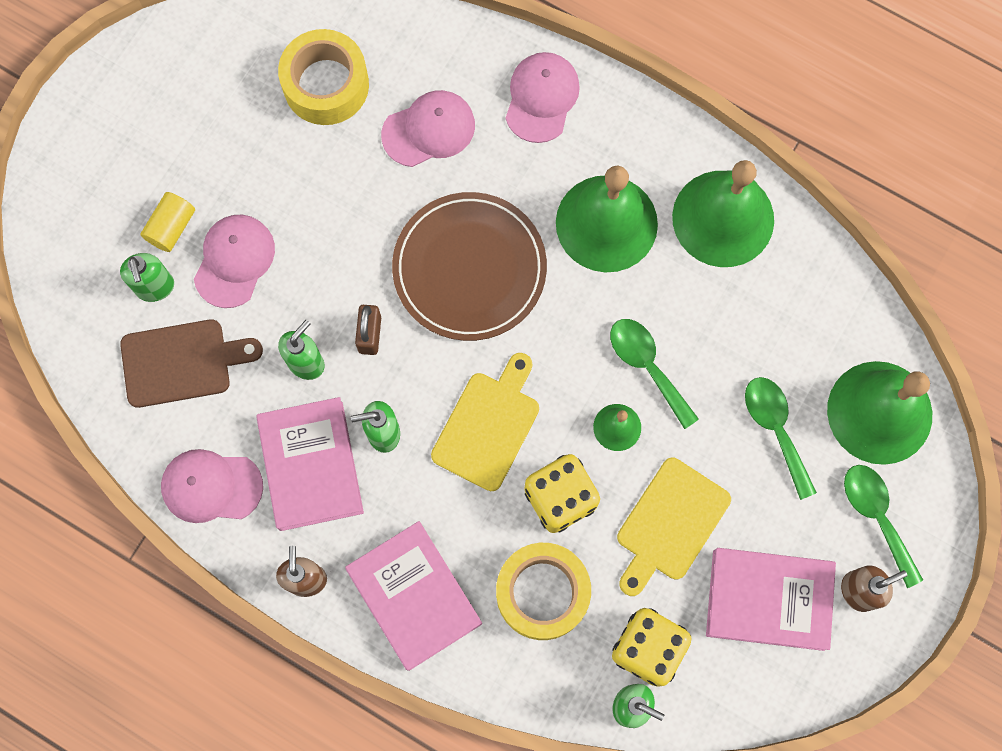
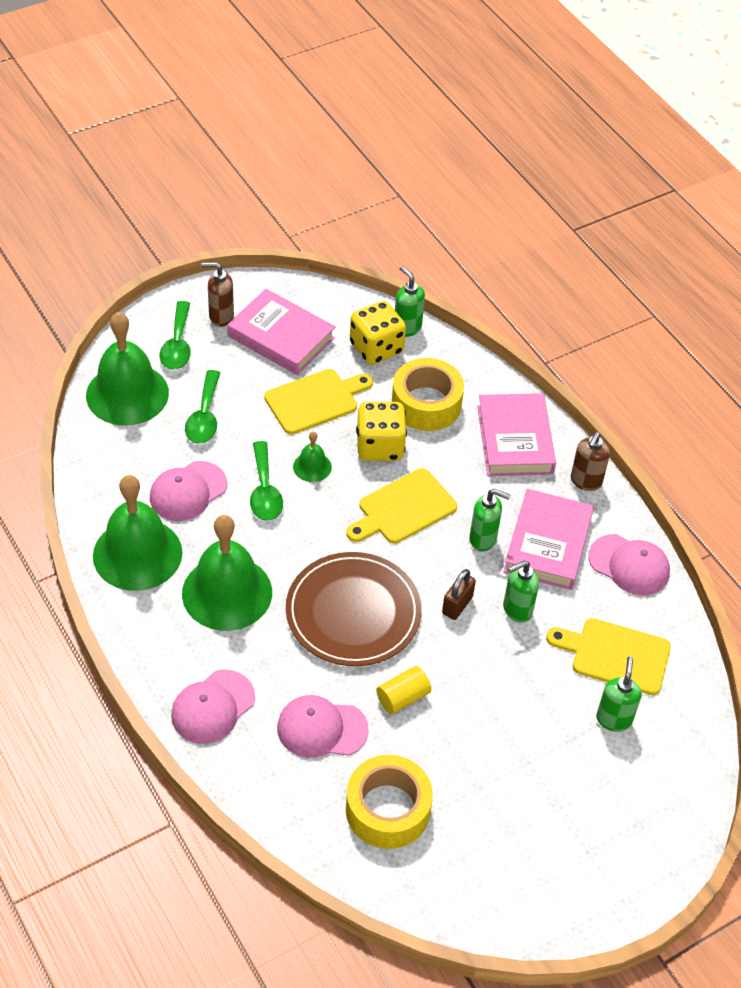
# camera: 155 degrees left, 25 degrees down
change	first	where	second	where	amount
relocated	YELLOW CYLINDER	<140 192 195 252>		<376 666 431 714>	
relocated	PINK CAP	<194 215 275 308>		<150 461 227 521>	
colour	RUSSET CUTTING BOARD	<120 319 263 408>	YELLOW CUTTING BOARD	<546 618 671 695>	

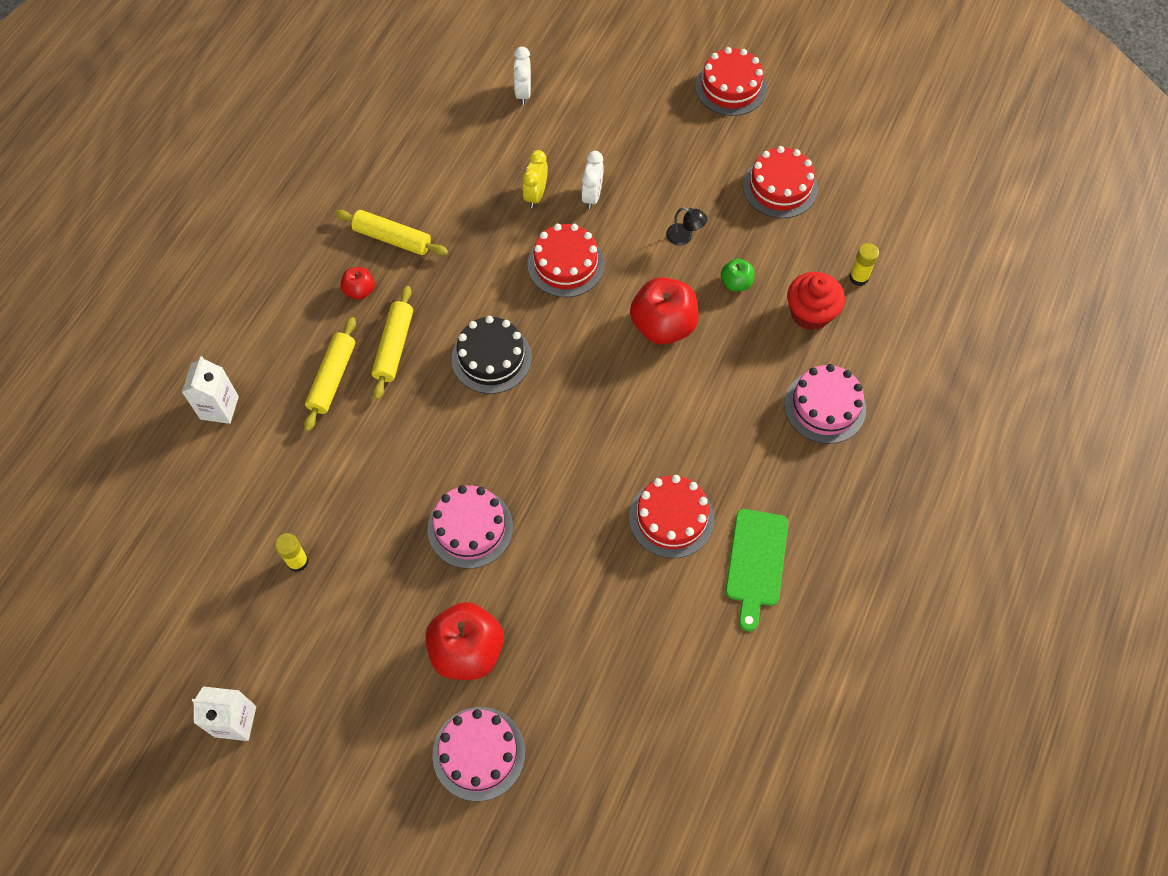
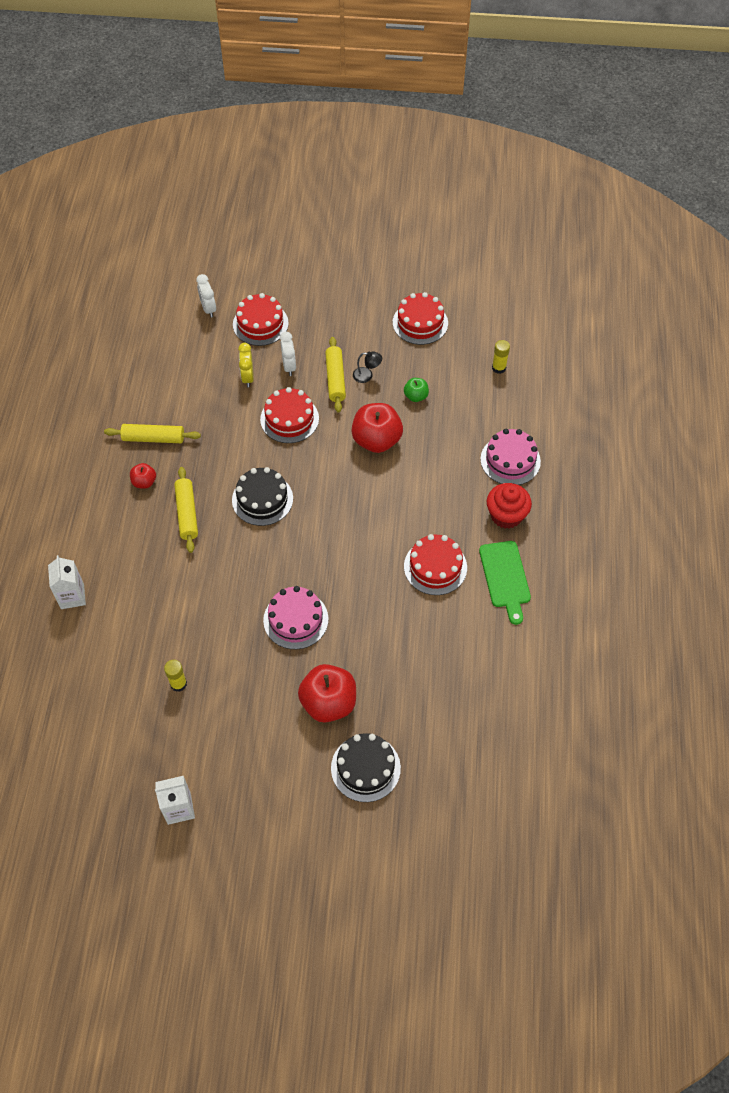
# camera: 20 degrees left, 5 degrees down
change	first	where	second	where	amount
relocated	RED GATEAU	<695 47 767 116>		<233 293 289 346>	
relocated	RED MUFFIN	<787 272 845 330>		<487 483 532 529>	
relocated	YELLOW DOUGH ROLLER	<304 317 356 431>		<325 337 346 413>	
colour	PINK GATEAU	<432 707 525 801>	BLACK GATEAU	<331 733 401 802>	

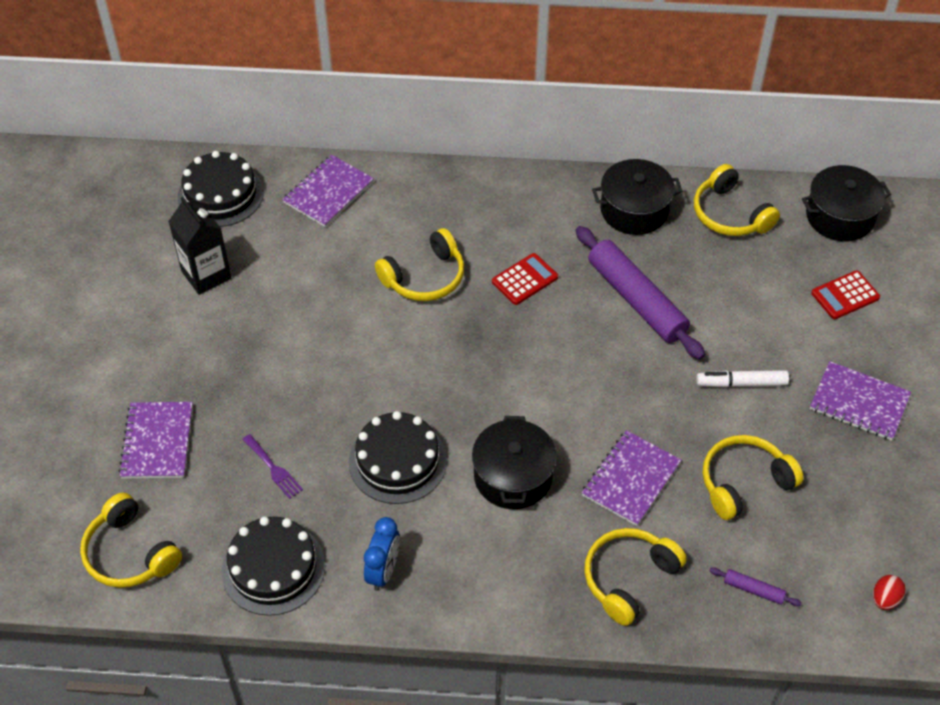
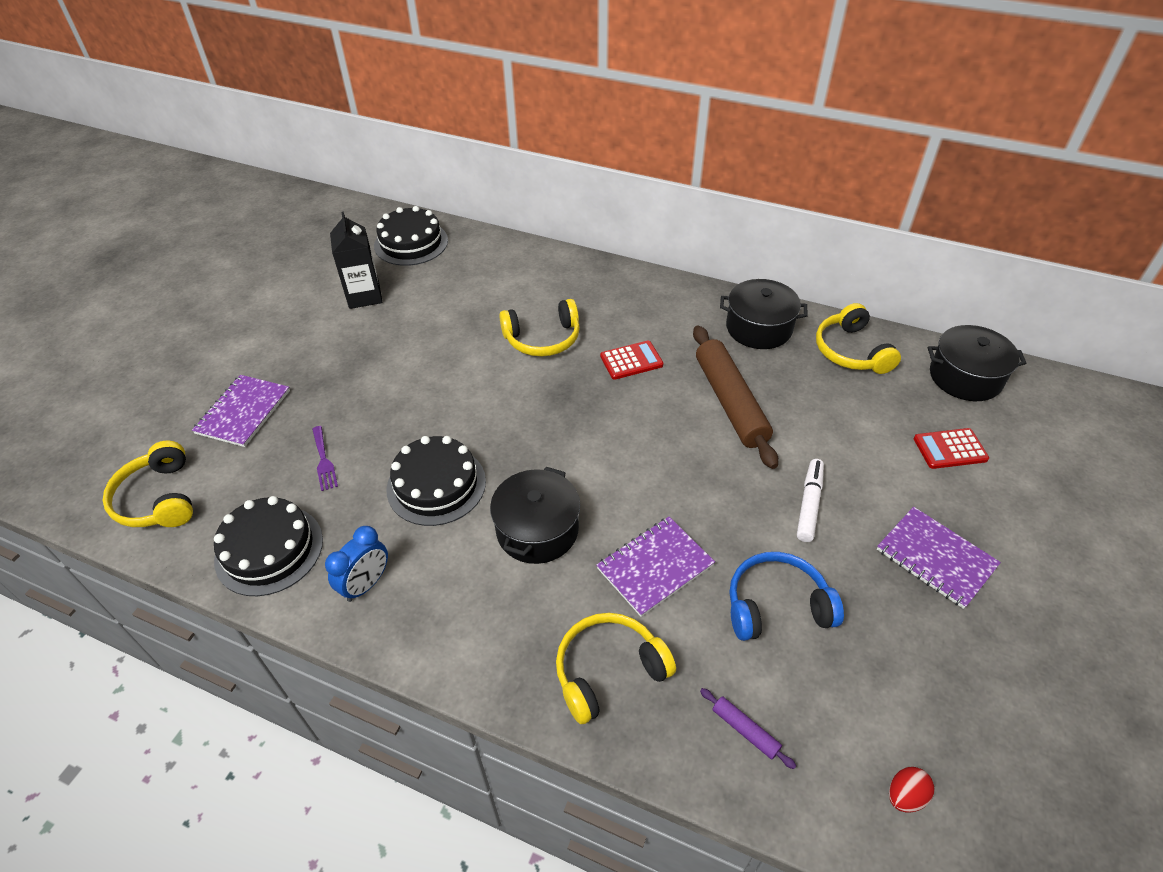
# camera: 20 degrees right, 5 degrees down
change	first	where	second	where	amount
missing	VIOLET EXERCISE BOOK	<282 155 374 227>			
colour	VIOLET DOUGH ROLLER	<576 226 705 360>	RUSSET DOUGH ROLLER	<693 326 778 469>	
spun	SNOW-WHITE MARKER	<696 370 789 388>		<797 459 824 542>	90 degrees clockwise
colour	YELLOW OVER-EAR HEADPHONES	<703 435 803 520>	COBALT OVER-EAR HEADPHONES	<729 552 844 641>	

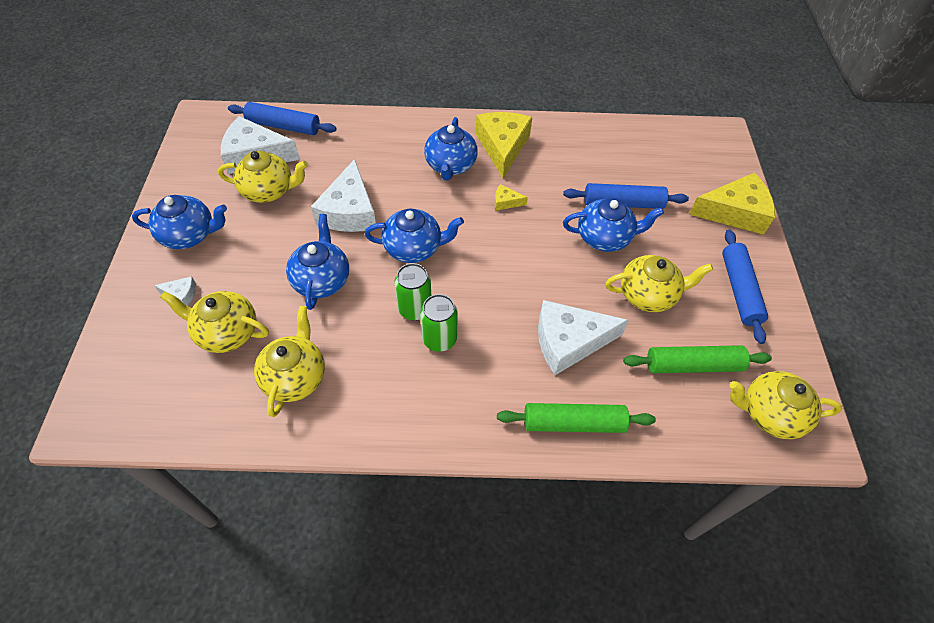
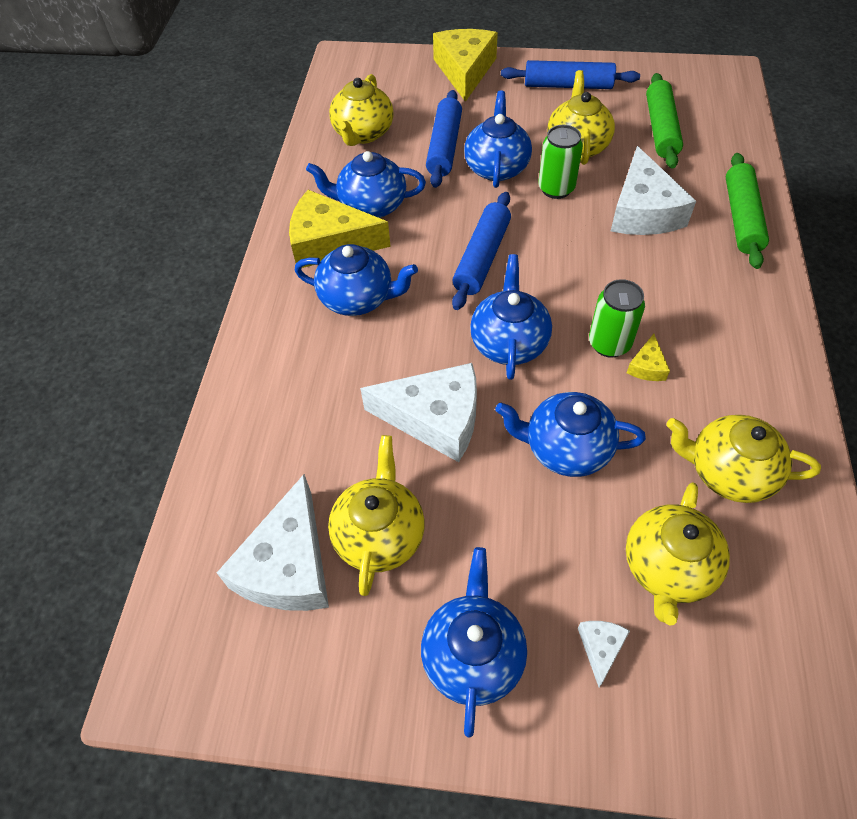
# camera: 80 degrees left, 0 degrees up
change	first	where	second	where	amount
relocated	COBALT DOUGH ROLLER	<228 102 337 135>		<452 192 511 310>	
relocated	YELLOW CHEESE	<495 184 528 211>		<627 334 670 381>	
relocated	LEAF-GREEN SODA CAN	<420 294 458 352>		<538 125 583 199>	
relocated	YELLOW TEAPOT	<730 371 842 439>		<329 74 394 146>	
appeared			COBALT TEAPOT	<306 151 426 218>	

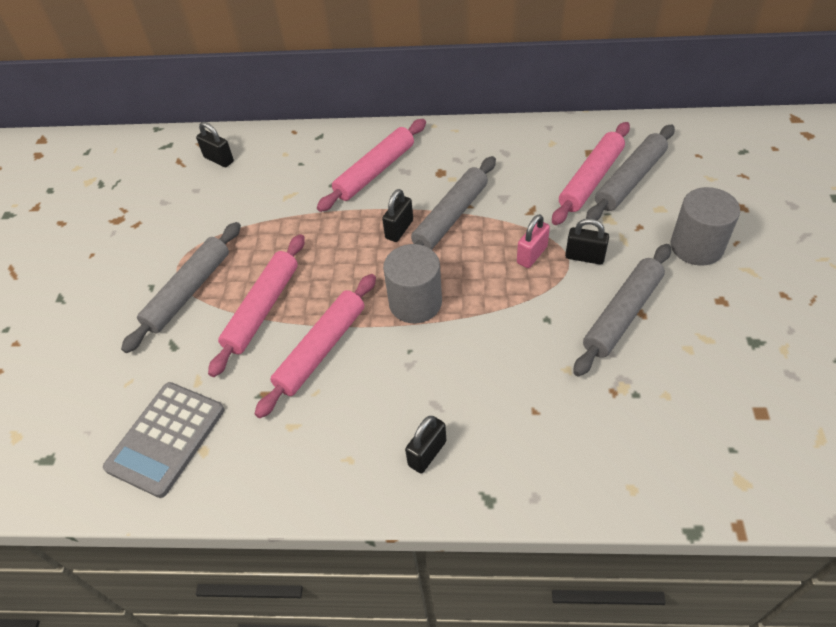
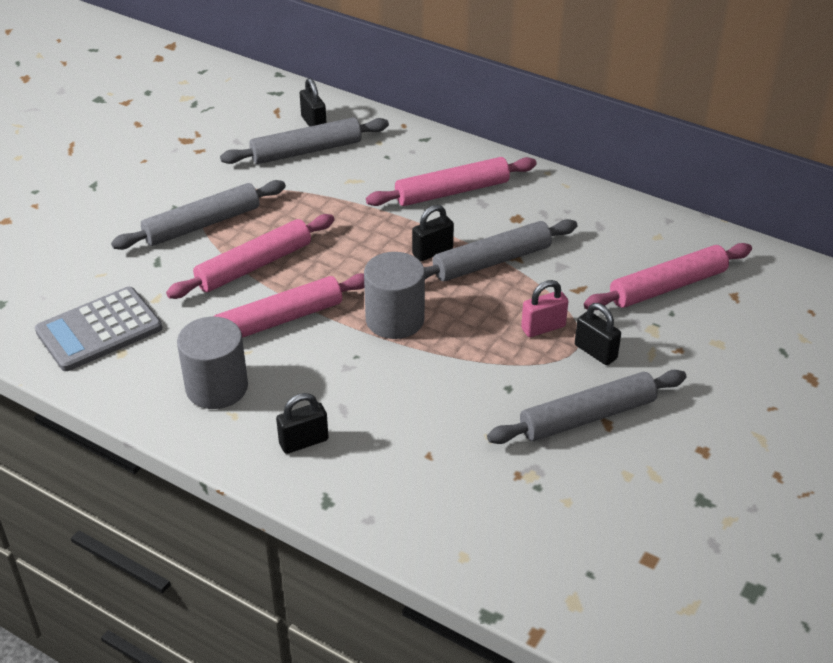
# camera: 25 degrees right, 10 degrees down
change	first	where	second	where	amount
relocated	ASH-GREY DOUGH ROLLER	<586 125 675 220>		<220 117 389 164>	
relocated	ASH-GREY CYLINDER	<671 187 740 266>		<177 317 248 409>	

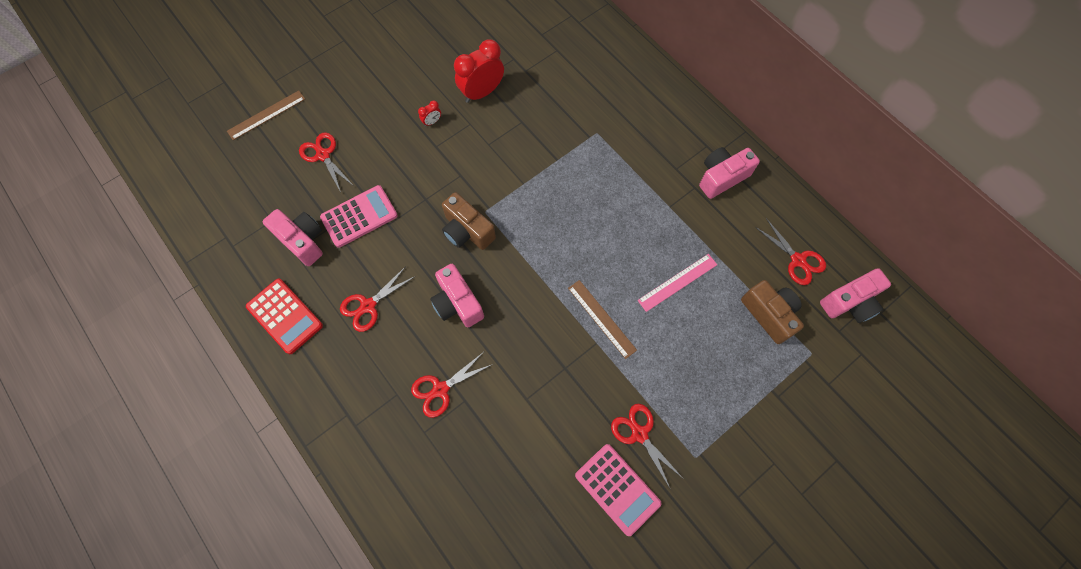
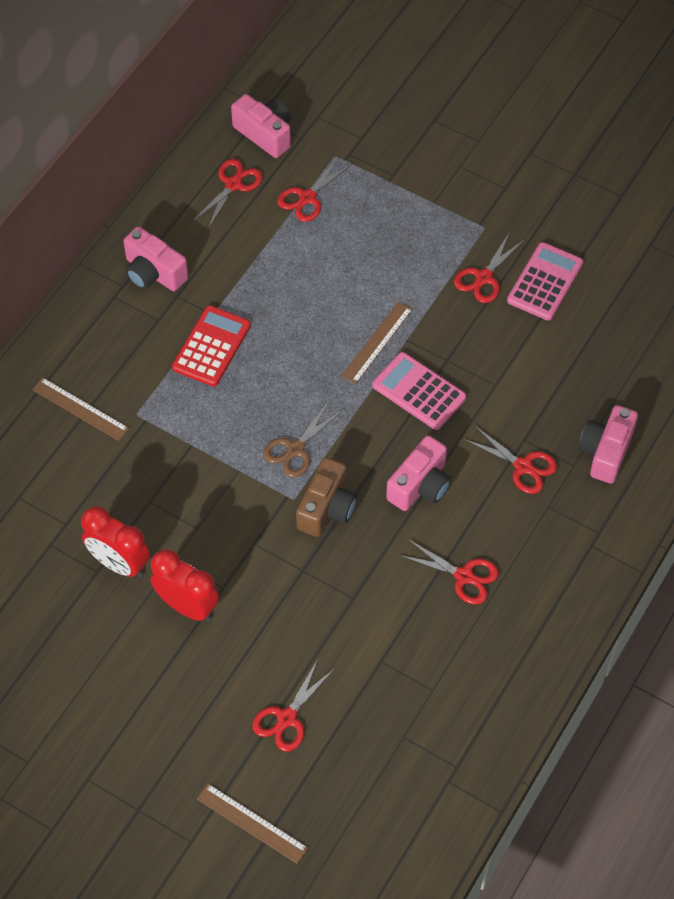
# camera: 110 degrees left, 10 degrees down
change	first	where	second	where	amount
size	RED BEDSIDE CLOCK	<418 100 441 127>		<151 549 219 621>	x2.27
relocated	PINK ADDING MACHINE	<320 185 398 248>		<372 352 466 430>	
relocated	PINK PHOTO CAMERA	<263 209 323 266>		<579 405 638 484>	
missing	PINK STRAIGHTEDGE	<637 254 717 312>			
relocated	RED ADDING MACHINE	<246 278 323 354>		<172 305 251 387>	
exchanged	RUSSET PHOTO CAMERA	<741 280 804 344>	RED SCISSORS	<277 156 352 222>	
appeared			RUSSET STRAIGHTEDGE	<32 378 129 441>	
appeared			RUSSET SCISSORS	<263 401 344 478>	

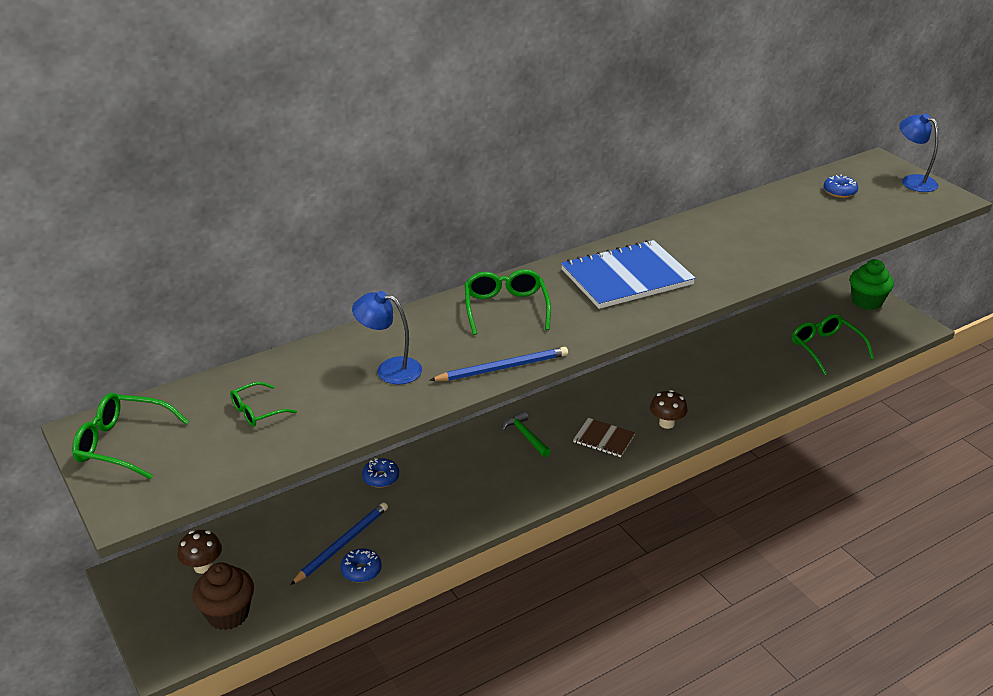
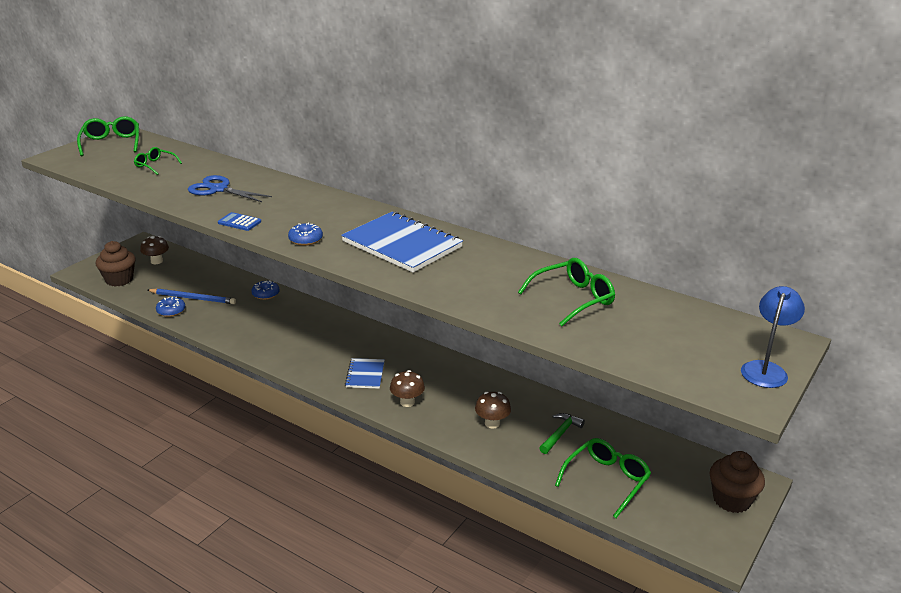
# camera: 65 degrees right, 5 degrees down
change	first	where	second	where	amount
relocated	COBALT DONUT	<823 175 858 198>		<288 223 323 246>	
colour	LEAF-GREEN MUFFIN	<850 259 894 310>	RUSSET MUFFIN	<710 451 765 513>	
relocated	LEAF-GREEN SPECTACLES	<465 269 551 335>		<518 258 615 326>	
exchanged	COBALT LAMP	<352 291 422 385>	COBALT SCISSORS	<188 175 272 202>	
exchanged	COBALT LEAD PENCIL	<430 347 568 381>	COBALT ADDING MACHINE	<218 212 261 231>	
relocated	LEAF-GREEN CLAW HAMMER	<502 411 551 457>		<539 413 585 454>	
colour	RUSSET EXERCISE BOOK	<573 418 635 457>	COBALT EXERCISE BOOK	<345 358 385 389>	
appeared			RUSSET FUNGUS	<475 392 511 429>	

